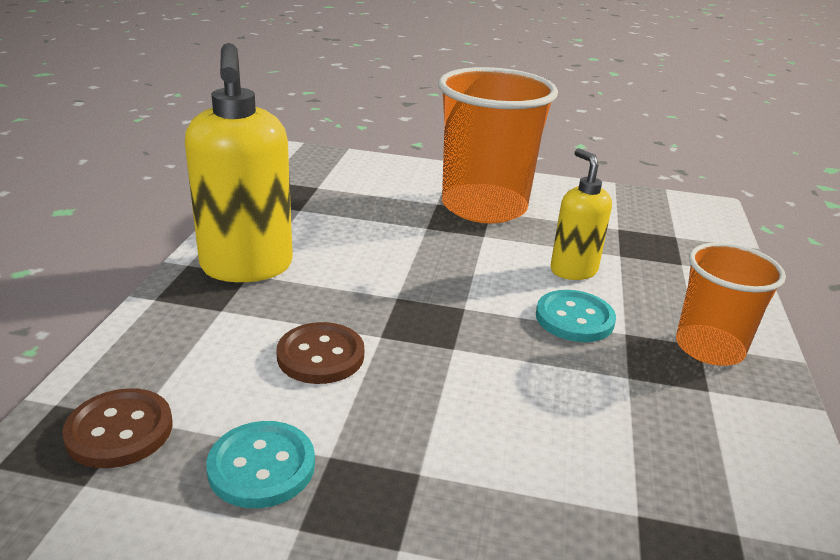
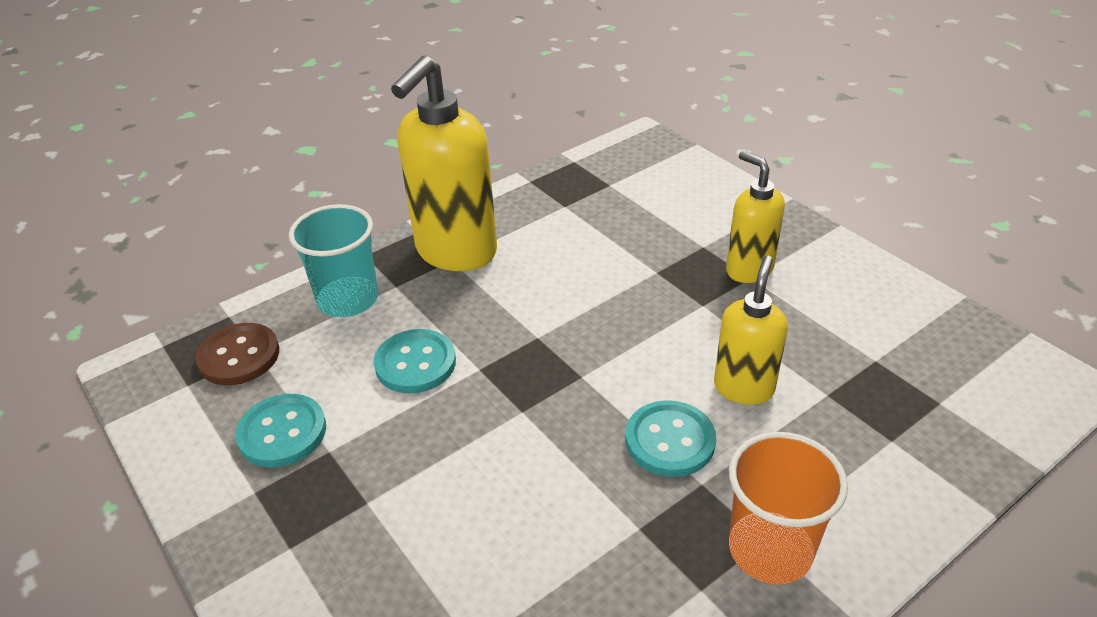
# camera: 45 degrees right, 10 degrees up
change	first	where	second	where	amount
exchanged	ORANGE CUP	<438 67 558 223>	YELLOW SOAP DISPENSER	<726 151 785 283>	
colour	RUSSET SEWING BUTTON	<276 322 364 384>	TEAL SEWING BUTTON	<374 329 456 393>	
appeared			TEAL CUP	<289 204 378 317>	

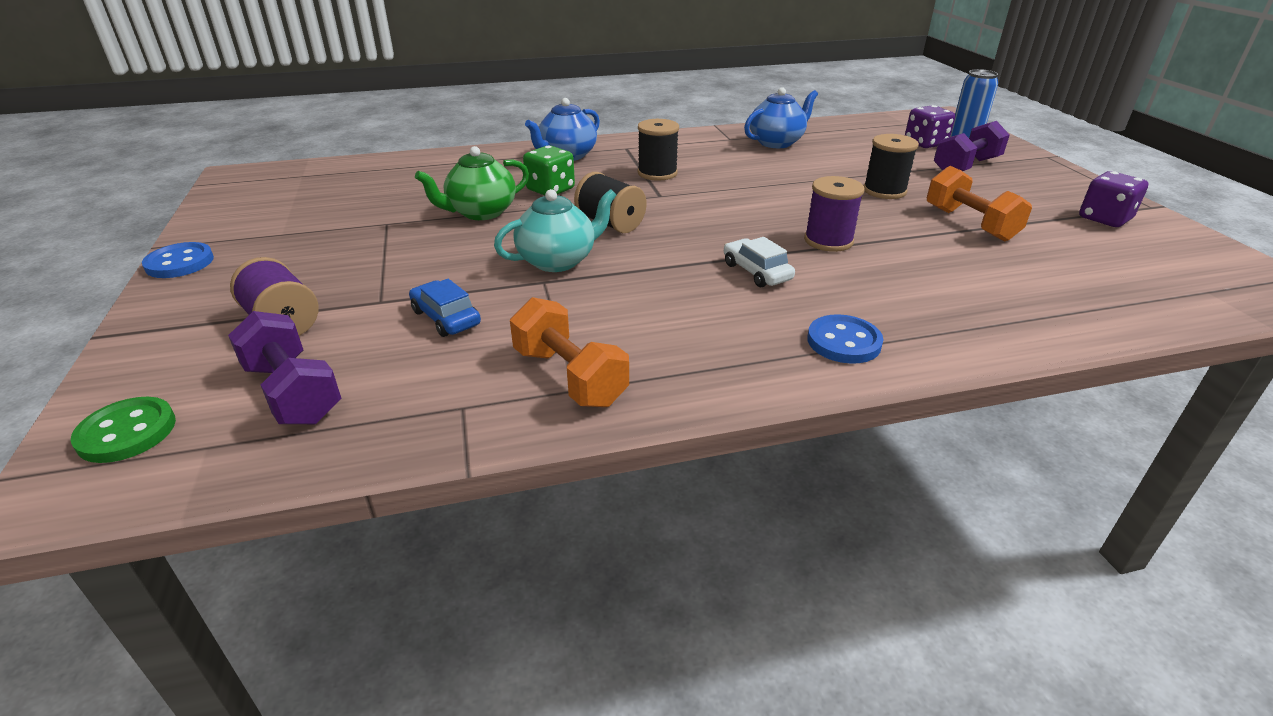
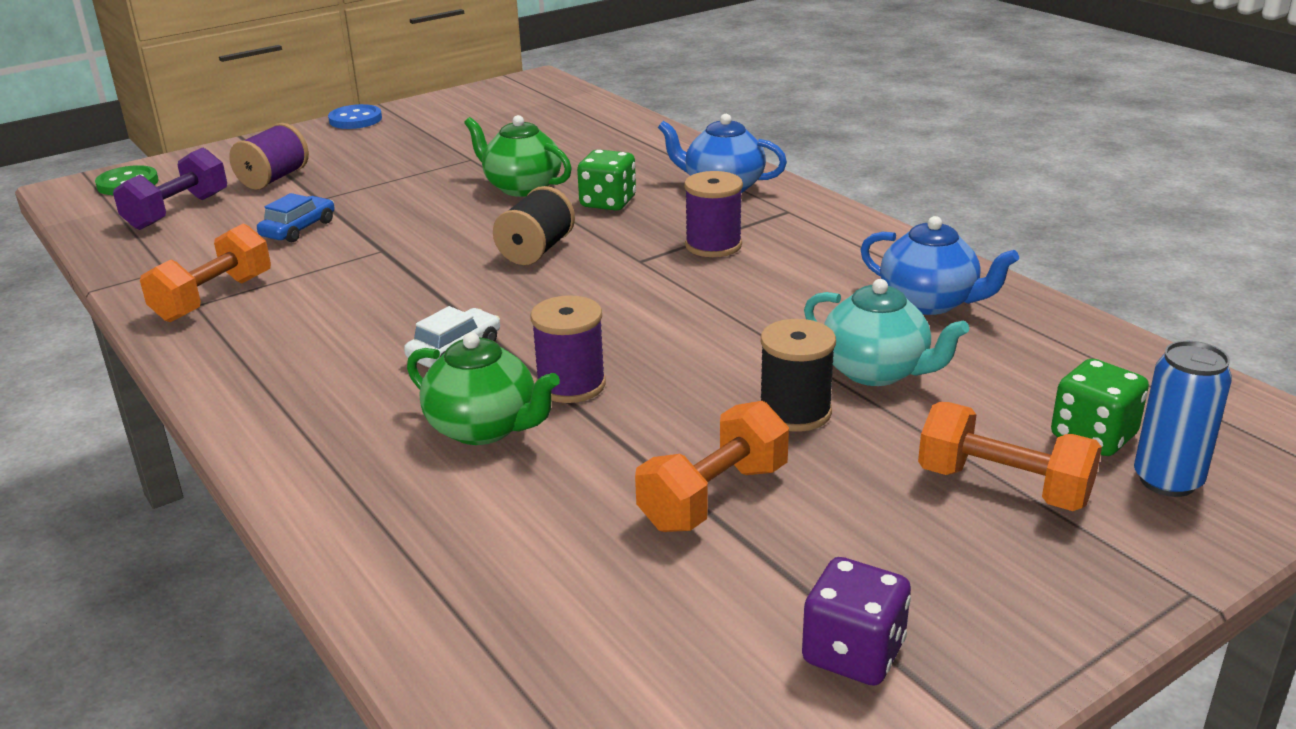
# camera: 70 degrees right, 5 degrees down
change	first	where	second	where	amount
colour	VIOLET GAME DIE	<905 105 955 148>	LEAF-GREEN GAME DIE	<1051 359 1149 456>	
colour	BLACK SPOOL	<638 119 679 181>	VIOLET SPOOL	<684 171 743 257>	
colour	VIOLET HAND WEIGHT	<934 121 1010 171>	ORANGE HAND WEIGHT	<918 402 1102 511>	
relocated	TEAL TEAPOT	<494 189 616 272>		<804 279 969 386>	
missing	COBALT SEWING BUTTON	<807 314 883 364>			
appeared			LEAF-GREEN TEAPOT	<407 332 560 445>	

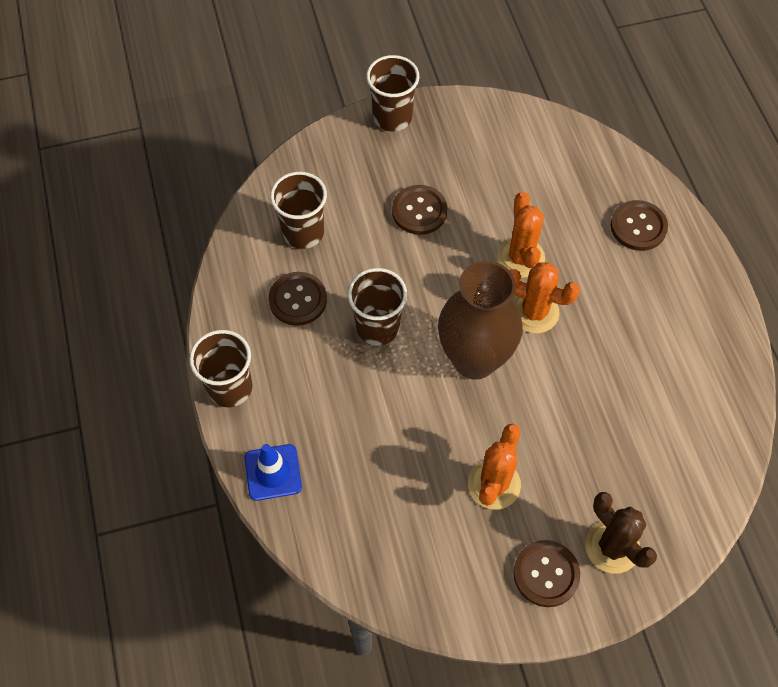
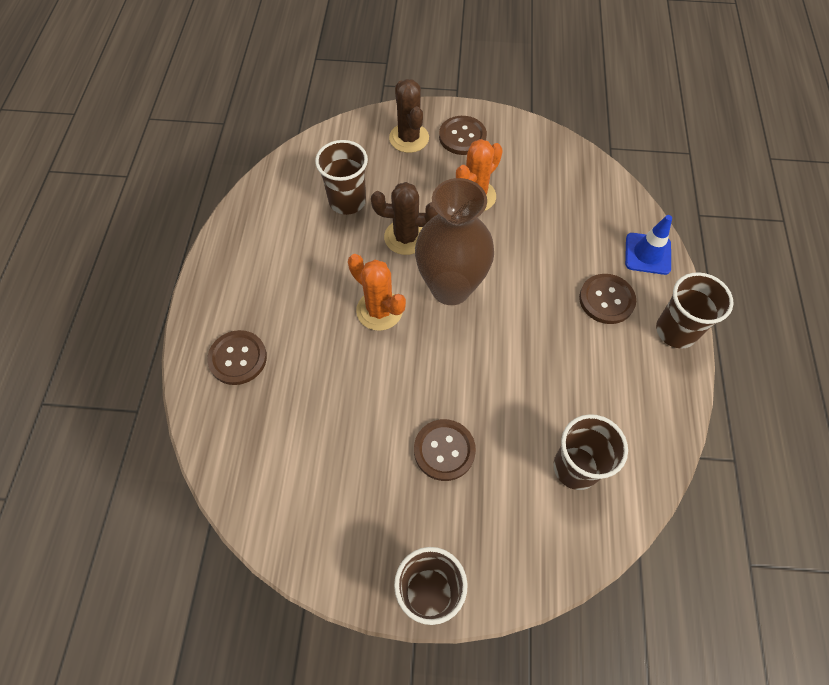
# camera: 160 degrees left, 0 degrees up
change	first	where	second	where	amount
missing	ORANGE SAGUARO CACTUS	<497 192 545 278>			
relocated	RUSSET CUP	<348 268 407 345>		<315 140 368 215>	
relocated	RUSSET SEWING BUTTON	<269 272 327 326>		<579 274 636 324>	
appeared			RUSSET SAGUARO CACTUS	<371 182 438 255>	

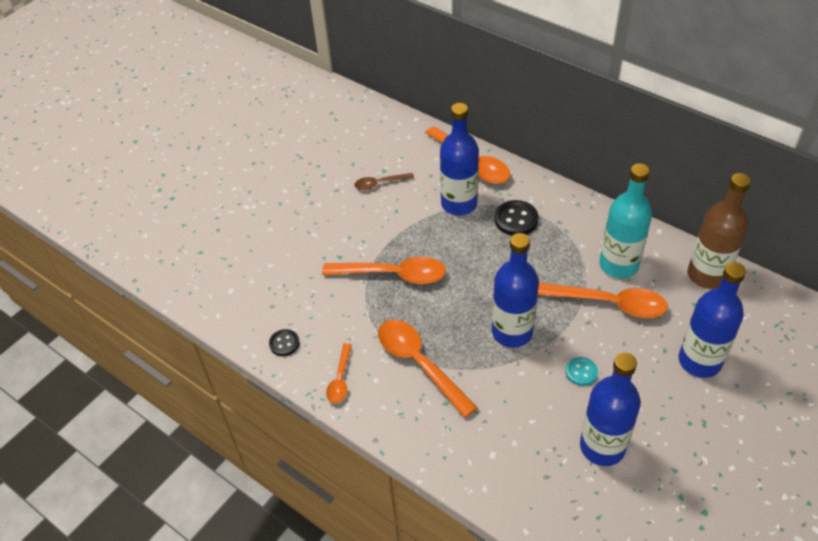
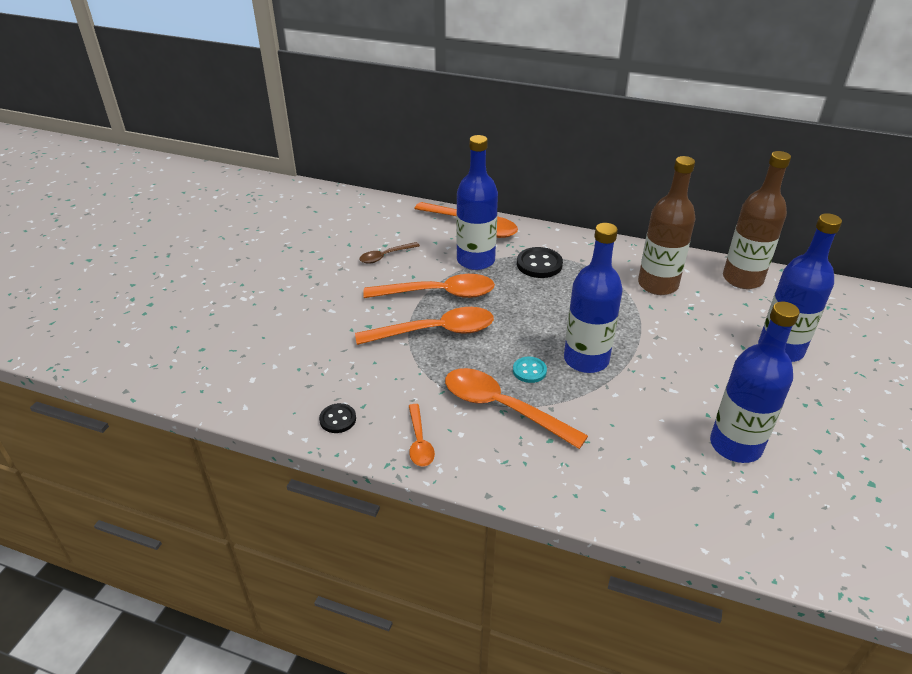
# camera: 20 degrees left, 10 degrees down
change	first	where	second	where	amount
colour	TEAL FLASK	<599 163 652 278>	RUSSET FLASK	<638 156 696 295>	
relocated	ORANGE TEASPOON	<538 283 668 318>		<363 274 495 298>	
relocated	TEAL SEWING BUTTON	<566 357 598 386>		<513 357 547 383>	

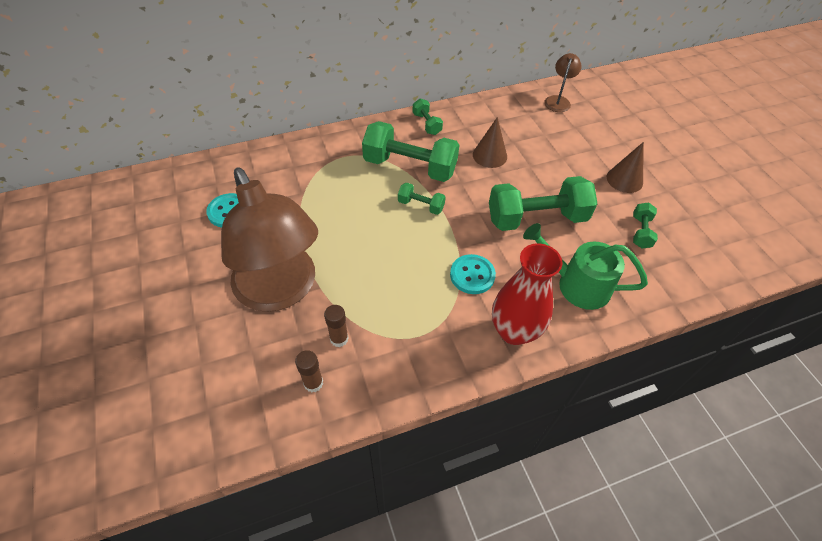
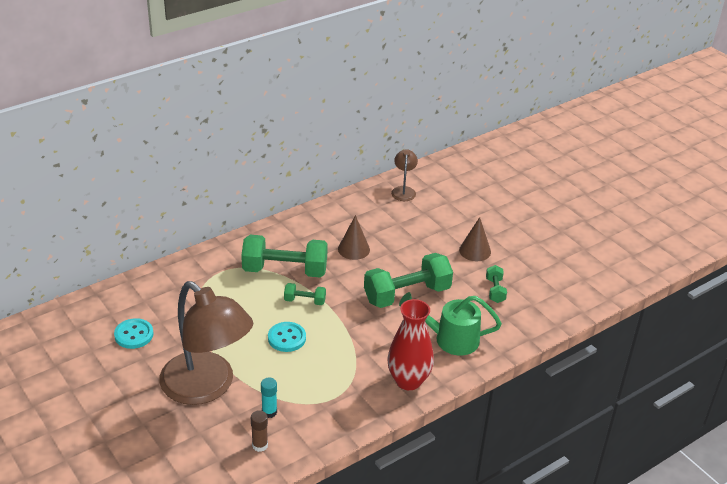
# camera: 15 degrees left, 15 degrees down
change	first	where	second	where	amount
missing	LEAF-GREEN HAND WEIGHT	<413 99 443 135>			
relocated	TEAL SEWING BUTTON	<450 254 496 294>		<268 322 306 352>	
colour	RUSSET STICK OF GLUE	<324 305 349 347>	TEAL STICK OF GLUE	<261 377 277 418>	

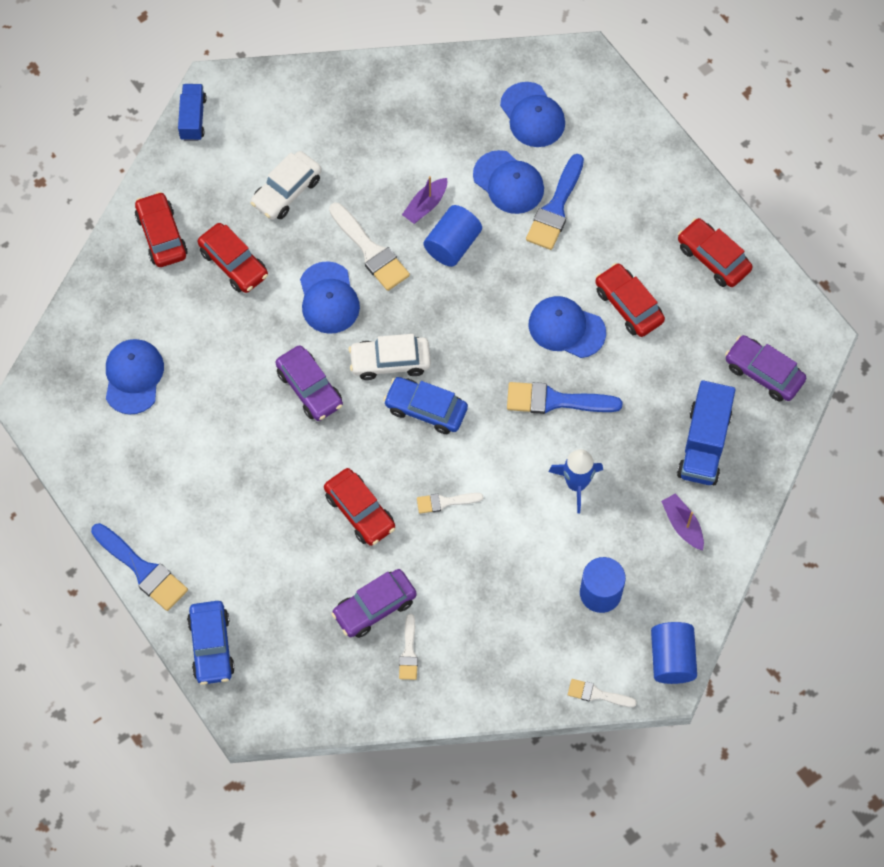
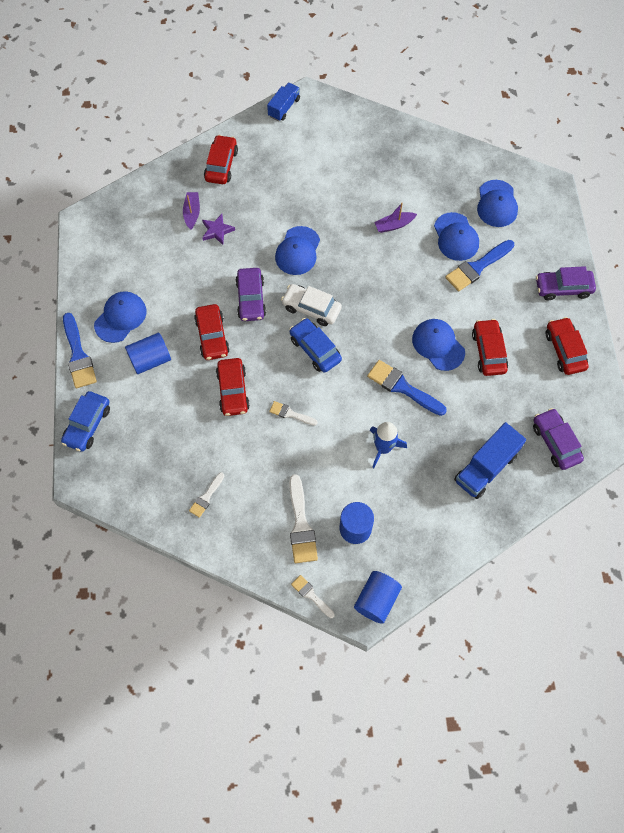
# camera: 30 degrees right, 0 degrees up
change	first	where	second	where	amount
missing	SNOW-WHITE CAR	<250 151 322 220>			
relocated	SNOW-WHITE PAINT BRUSH	<329 203 410 291>		<289 474 318 563>	
relocated	COBALT CYLINDER	<424 205 482 267>		<125 333 171 374>	
relocated	RED CAR	<198 223 268 293>		<194 304 230 360>	
relocated	COBALT CAP	<106 339 164 414>		<94 291 146 343>	
relocated	VIOLET TOY BOAT	<661 493 704 551>		<183 192 200 230>	
relocated	VIOLET CAR	<331 569 417 638>		<536 266 596 300>	
appeared			VIOLET STAR SHAPE	<202 214 235 245>	

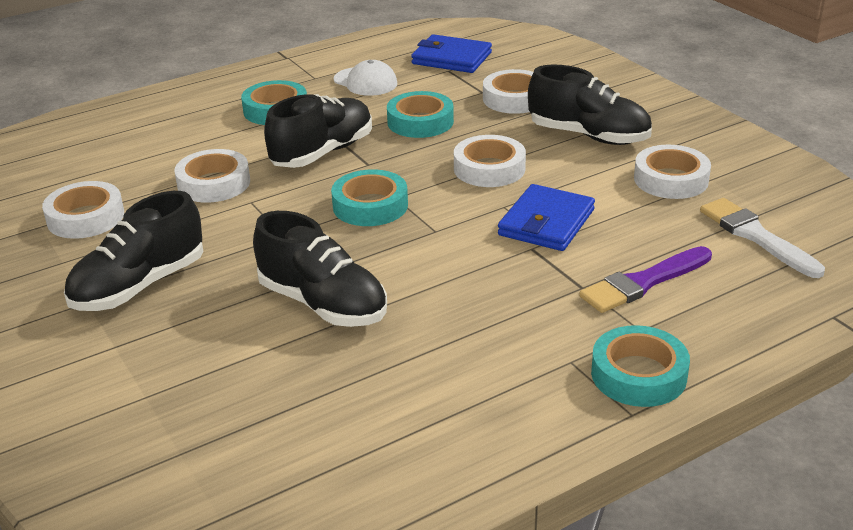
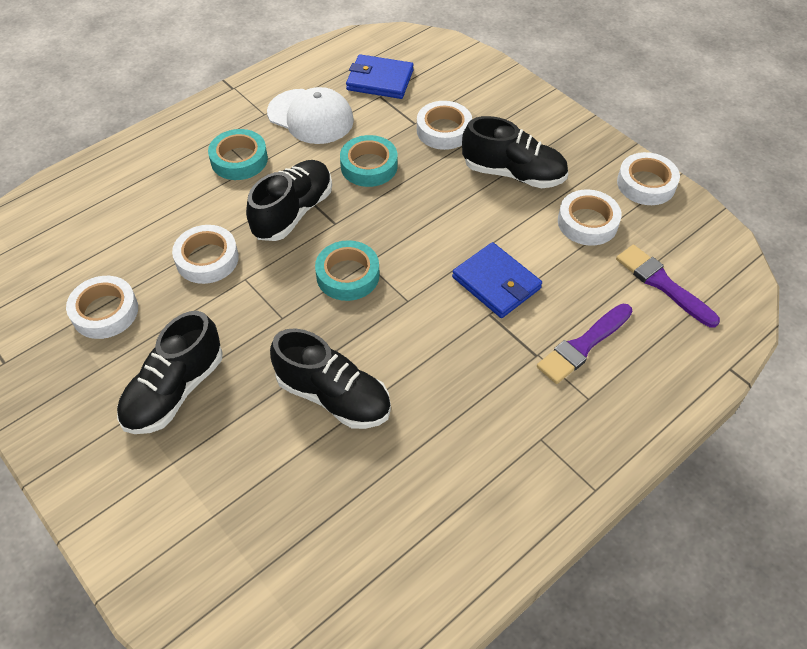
# camera: 10 degrees left, 20 degrees up
change	first	where	second	where	amount
size	SNOW-WHITE CAP	<334 60 397 96>		<267 87 354 144>	x1.50
relocated	SNOW-WHITE ROLL OF TAPE	<454 135 526 187>		<617 152 680 205>	
spun	COBALT WALLET	<498 184 595 251>		<452 242 542 318>	60 degrees counterclockwise
colour	SNOW-WHITE PAINT BRUSH	<700 198 825 278>	VIOLET PAINT BRUSH	<616 245 720 328>	
missing	TEAL ROLL OF TAPE	<591 325 690 407>			

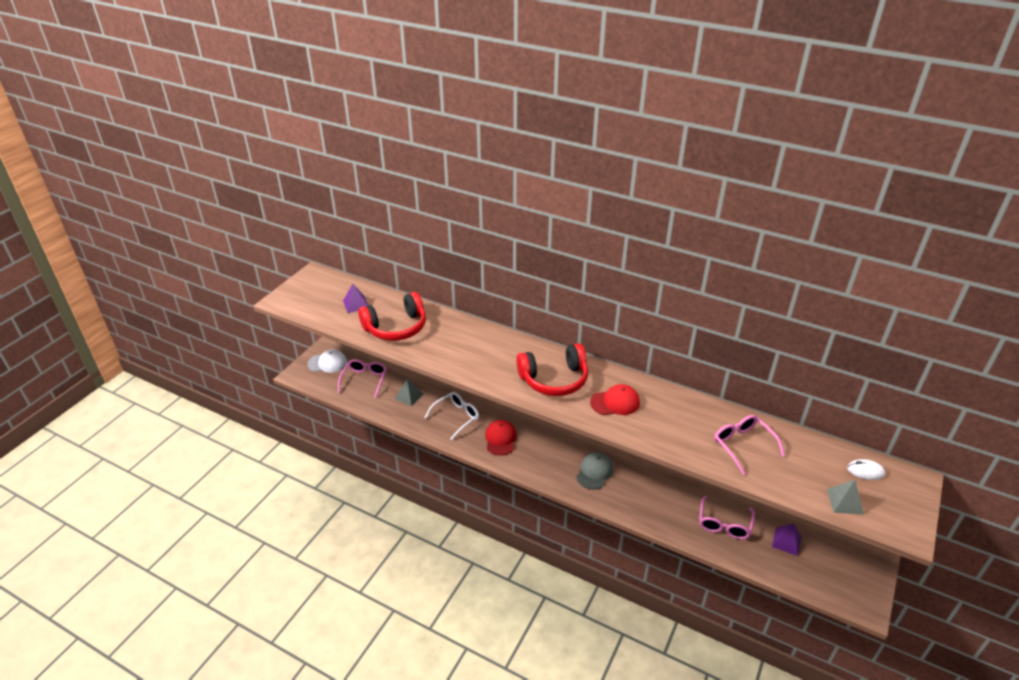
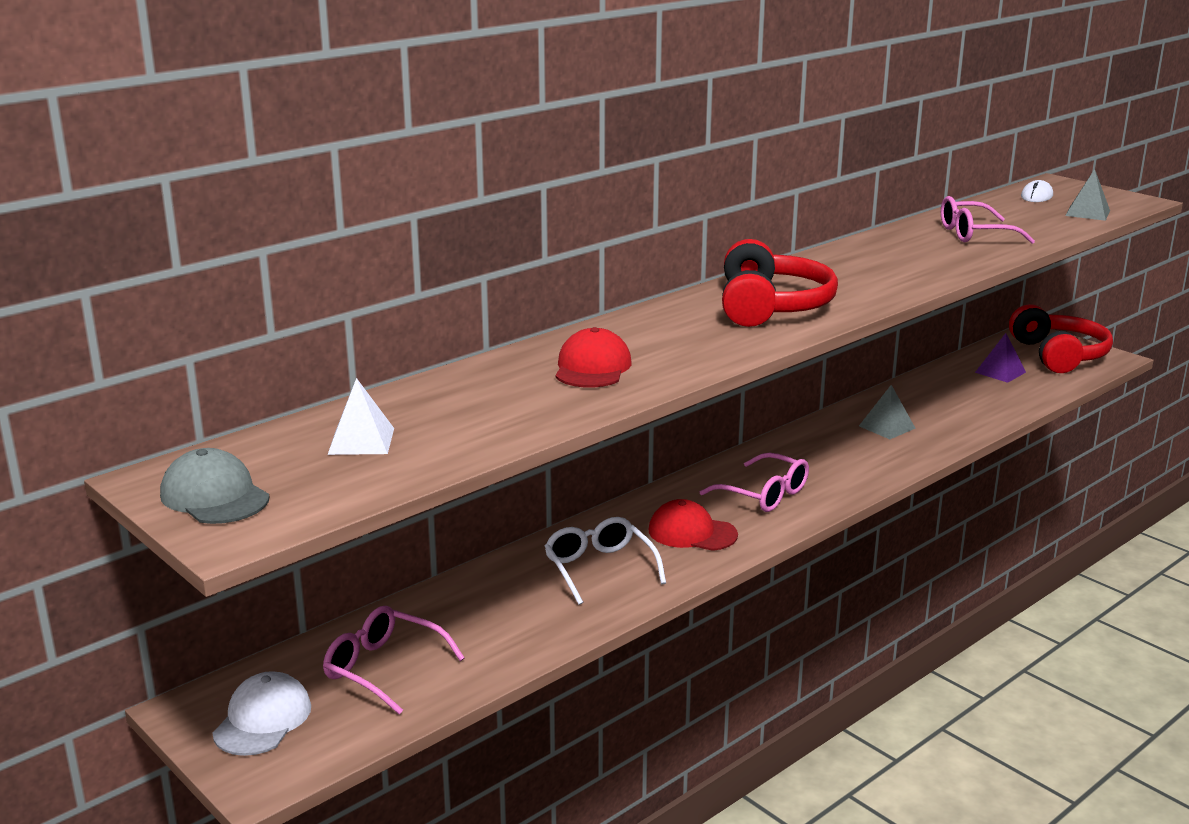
# camera: 70 degrees left, 15 degrees down
change	first	where	second	where	amount
colour	VIOLET PYRAMID	<343 284 368 313>	SNOW-WHITE PYRAMID	<327 378 394 455>	
relocated	RED OVER-EAR HEADPHONES	<358 292 426 341>		<1009 304 1113 373>	
relocated	ASH-GREY PYRAMID	<395 379 423 407>		<859 385 916 439>	
relocated	RED CAP	<590 384 640 415>		<555 327 631 388>	
relocated	ASH-GREY CAP	<576 452 613 489>		<160 448 270 524>	
relocated	PINK SPECTACLES	<699 496 755 539>		<700 453 809 512>	

